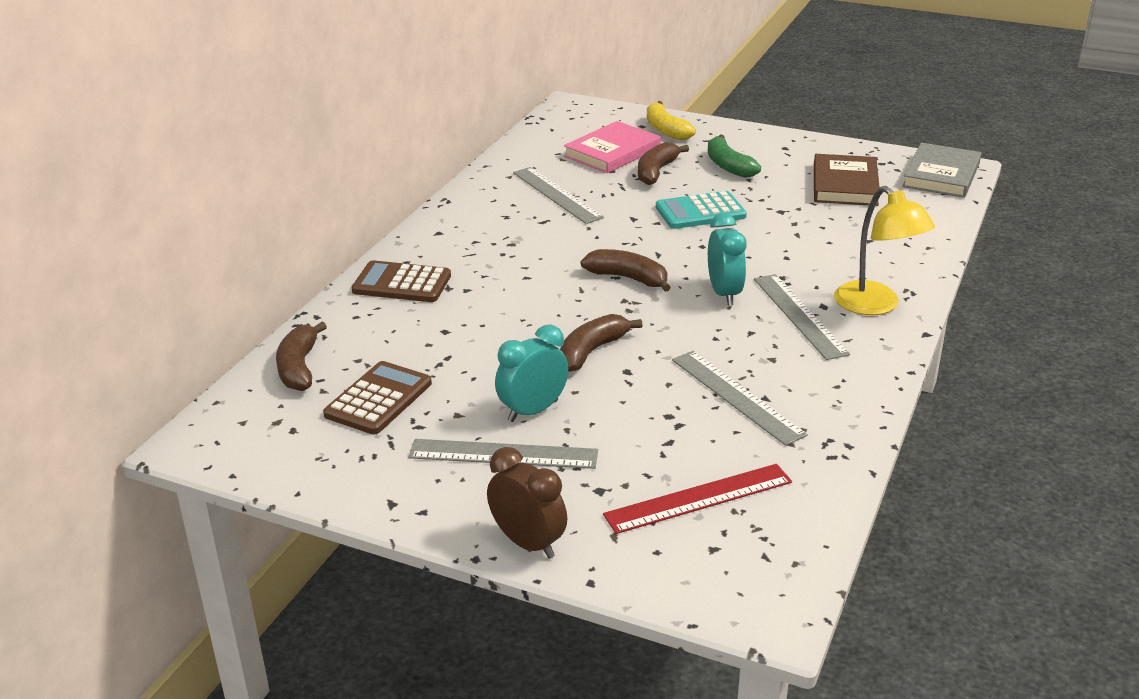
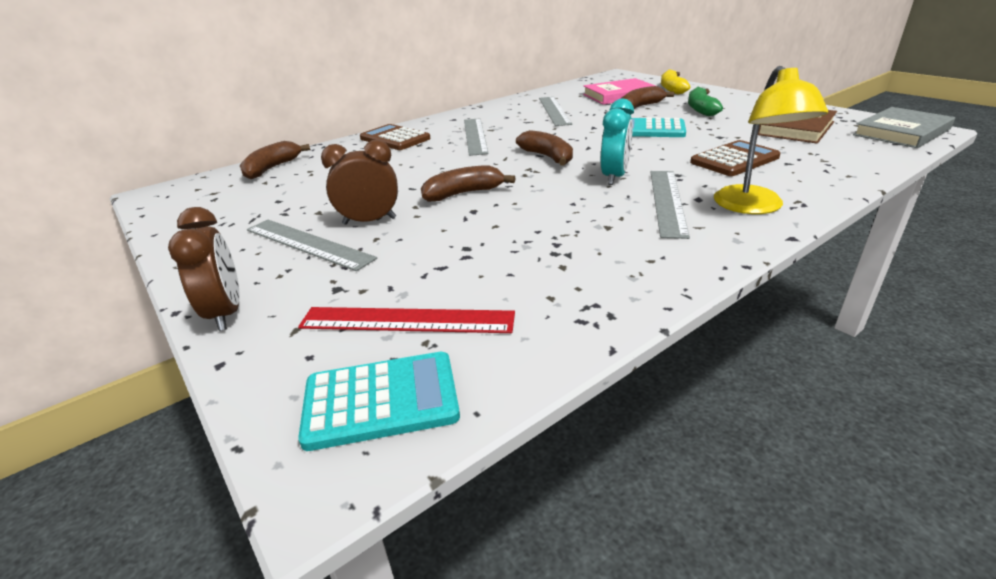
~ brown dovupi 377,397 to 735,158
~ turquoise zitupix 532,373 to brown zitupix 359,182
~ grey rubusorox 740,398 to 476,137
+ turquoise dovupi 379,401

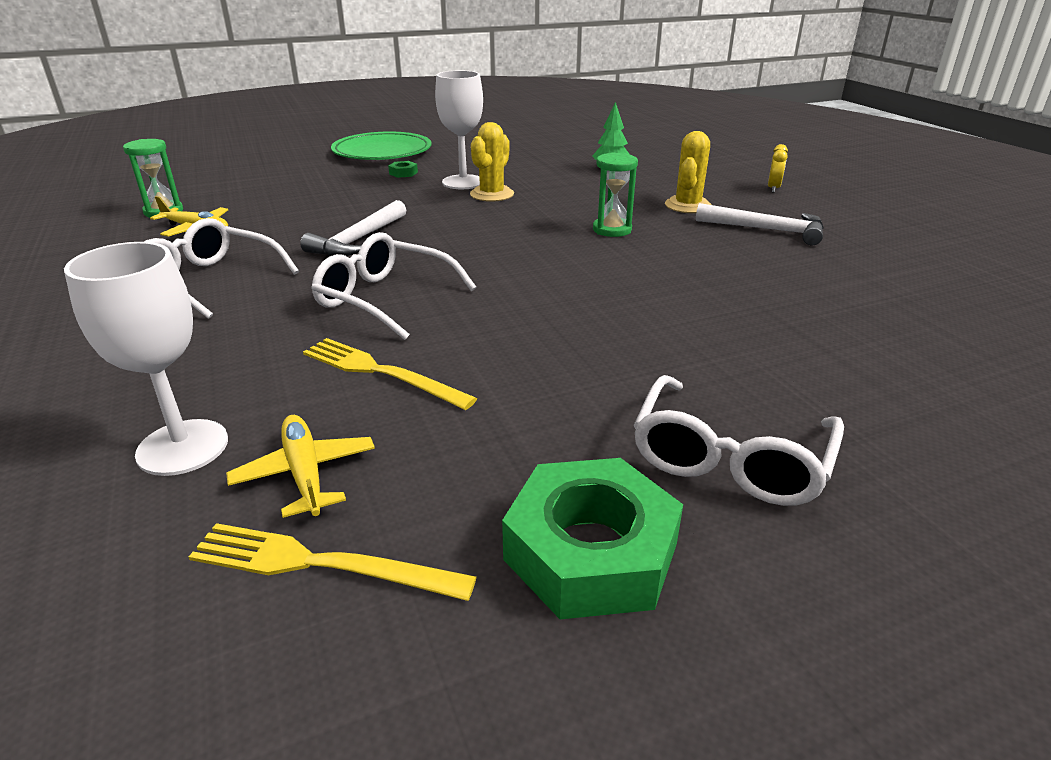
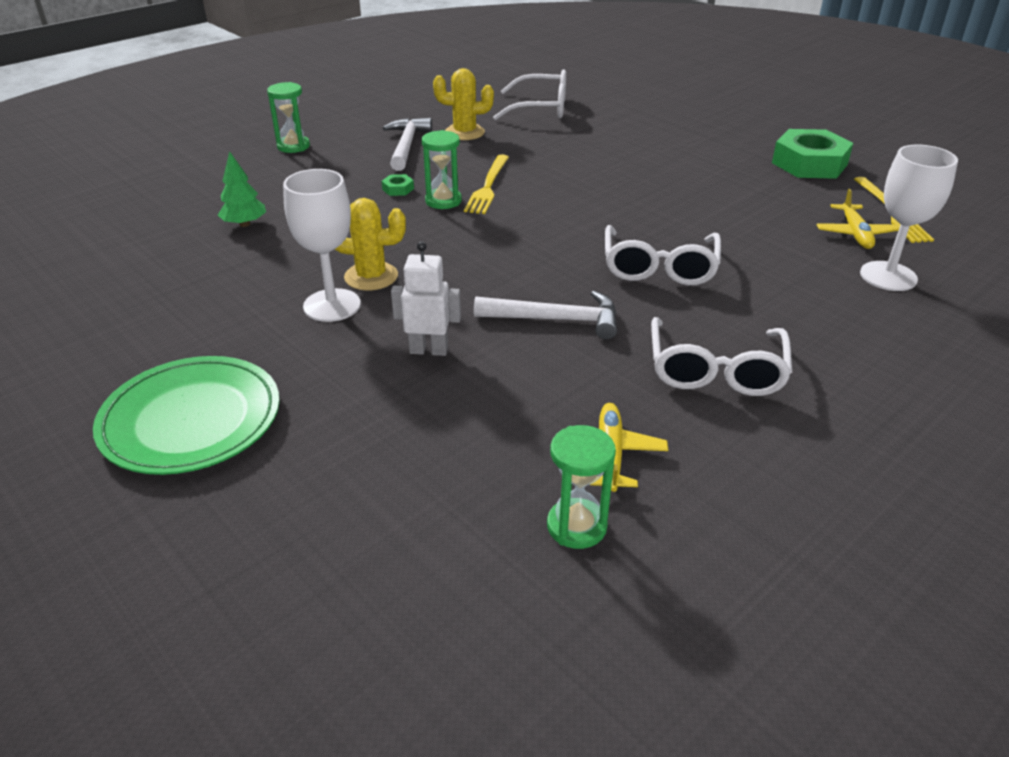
~ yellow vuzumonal 300,466 = 858,219 45 degrees counterclockwise
~ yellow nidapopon 390,374 to 486,184
~ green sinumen 403,169 to 398,185
~ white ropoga 739,440 to 529,94
~ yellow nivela 688,172 to 463,104
~ yellow zitupix 778,168 to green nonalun 288,117
+ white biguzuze 426,298

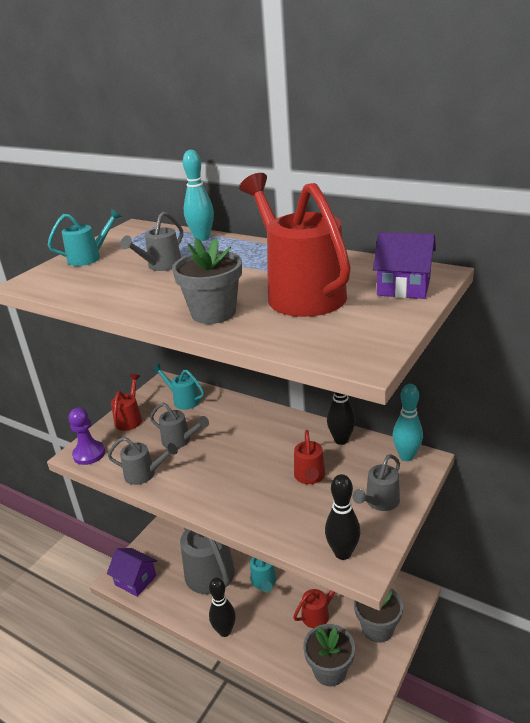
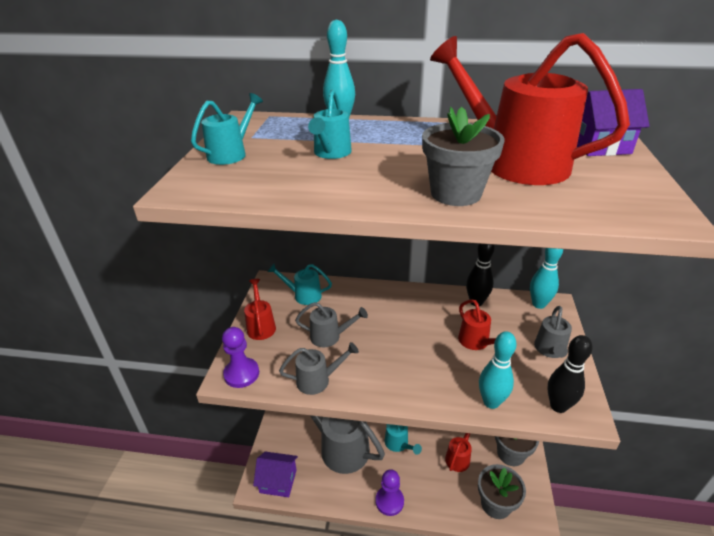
~ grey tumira 151,241 to turquoise tumira 330,124
~ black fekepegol 222,607 to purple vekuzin 389,492
+ turquoise fekepegol 498,370

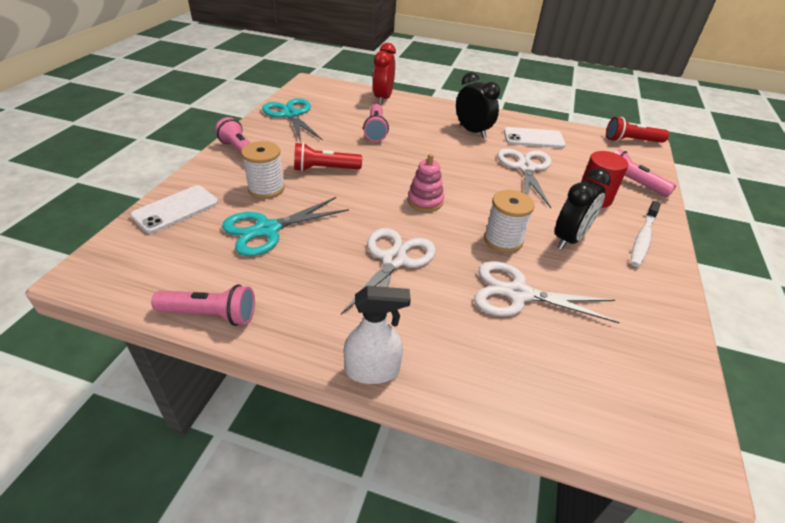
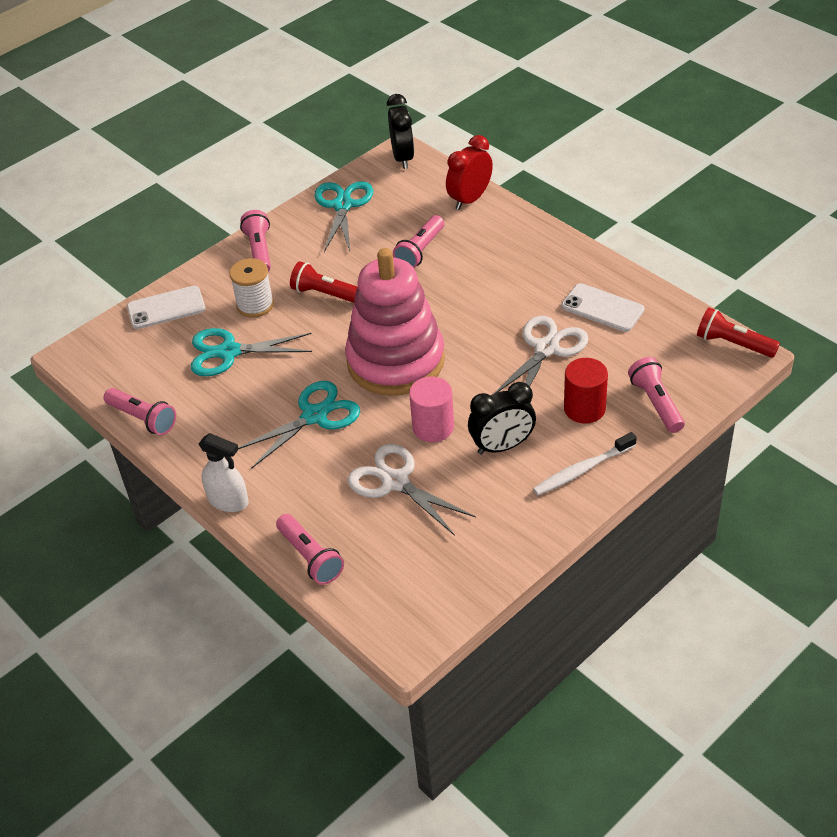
~ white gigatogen 388,271 to turquoise gigatogen 299,425
~ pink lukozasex 425,183 = 395,322 x2.47
~ black zitupix 478,105 to 400,131
~ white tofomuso 509,221 to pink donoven 431,409
+ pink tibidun 310,549

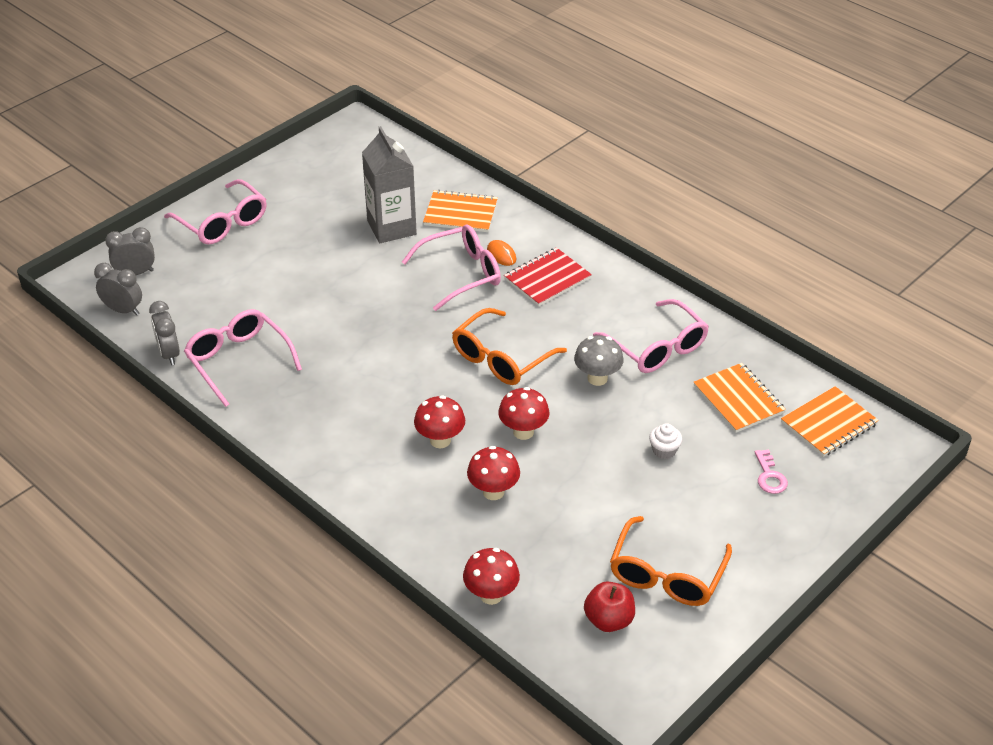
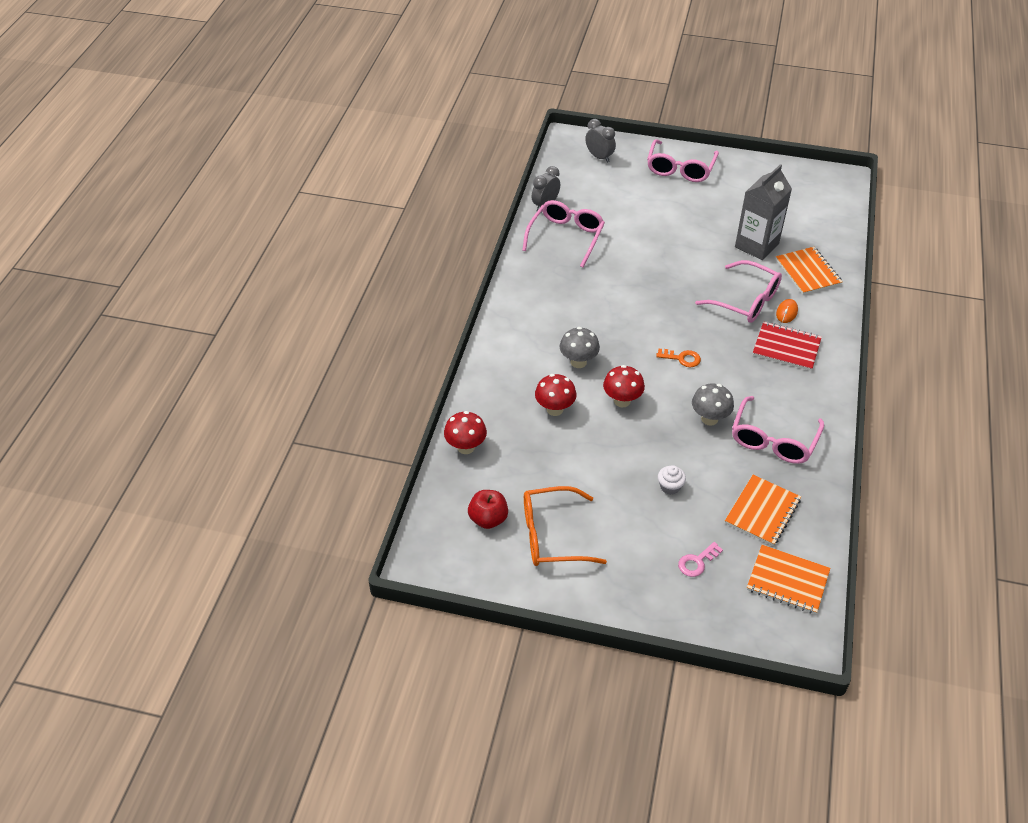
- grey zitupix 118,289
~ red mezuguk 439,421 to grey mezuguk 580,347
~ orange ropoga 509,346 to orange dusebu 678,358

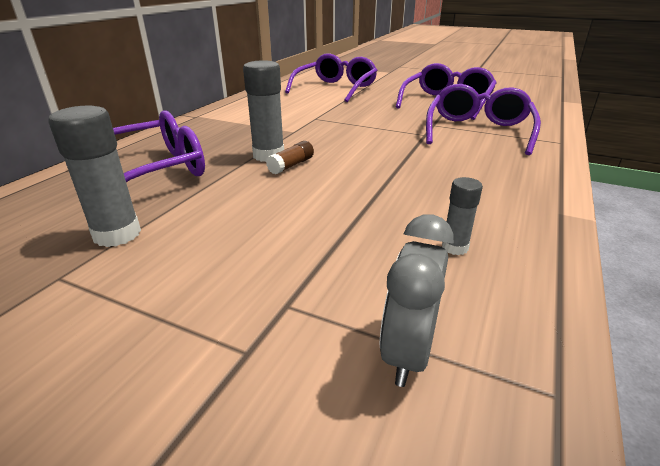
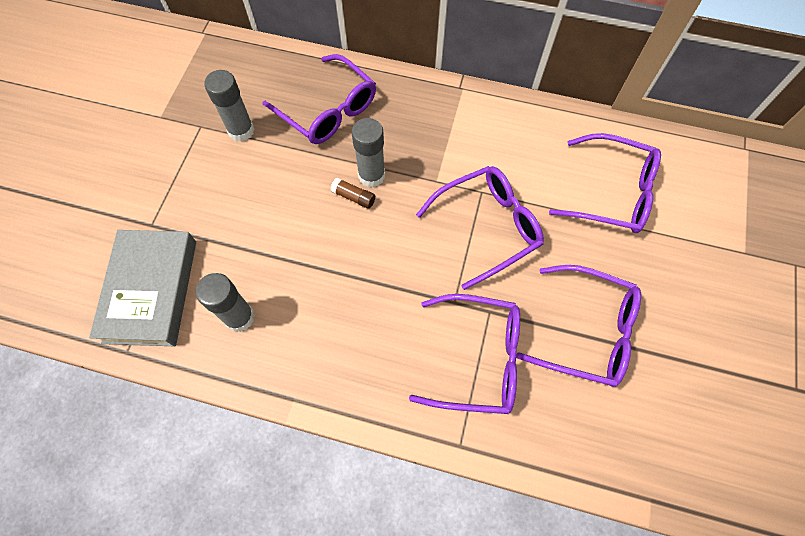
~ grey zitupix 417,300 to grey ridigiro 142,288
~ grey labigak 462,216 = 225,302 x1.79
+ purple ropoga 480,228

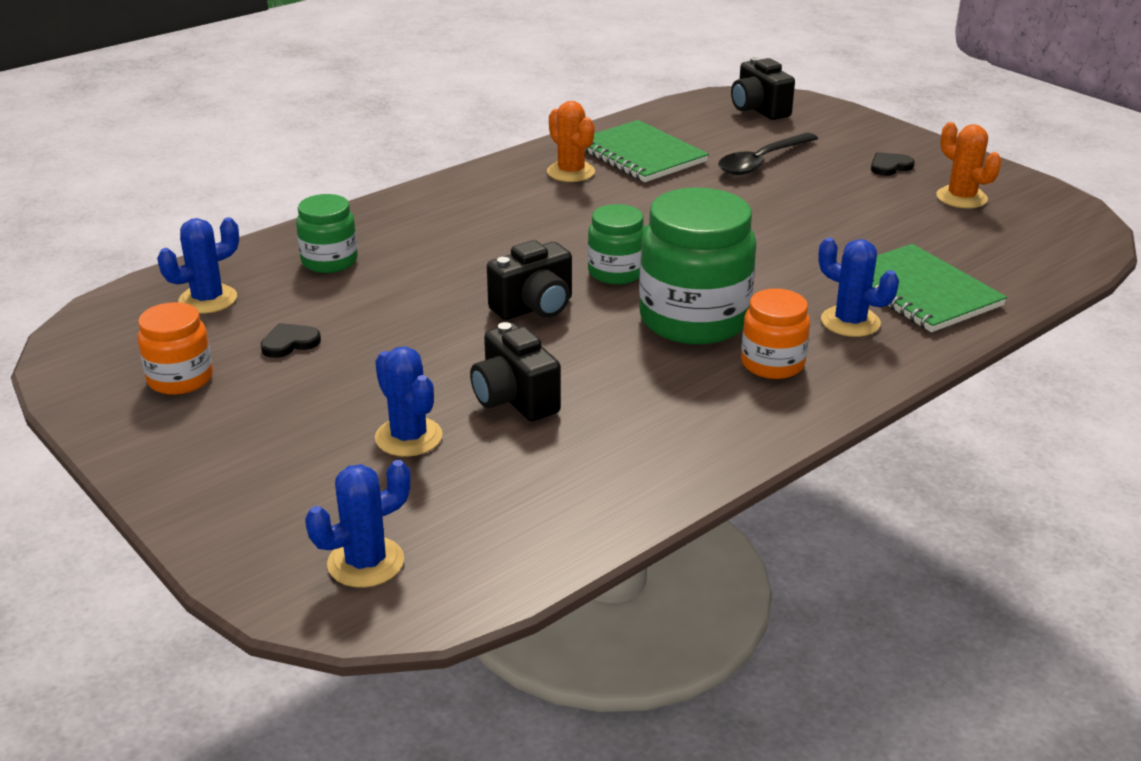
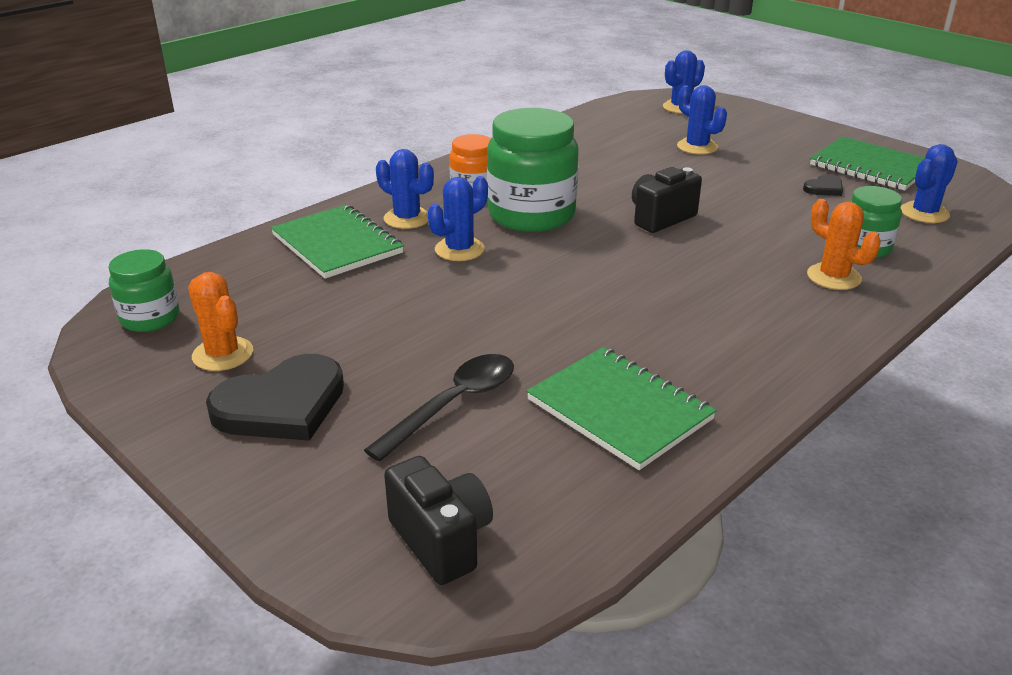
~ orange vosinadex 175,348 to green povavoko 867,164
- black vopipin 515,371
~ orange nivela 571,141 to 844,244
~ green vosinadex 616,244 to 144,290
~ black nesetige 893,164 = 275,397 x2.15
+ blue nivela 458,218

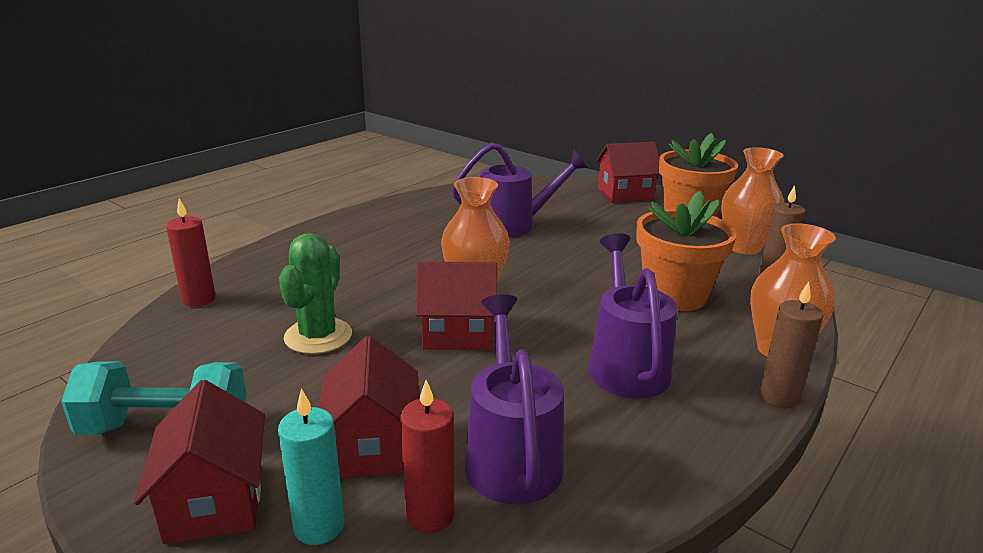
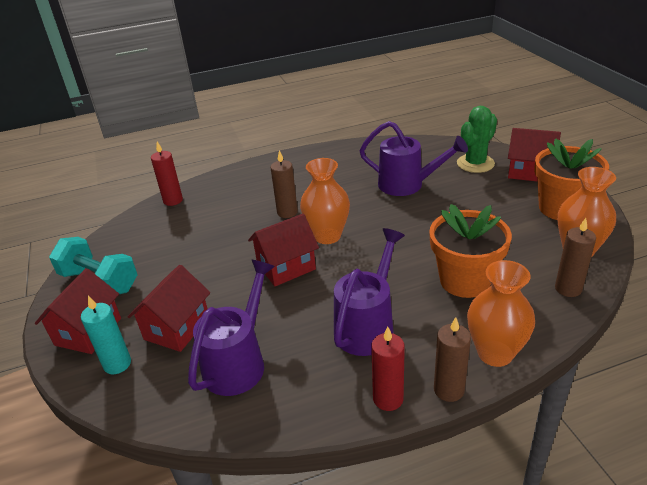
~ green nivela 315,293 to 477,139
~ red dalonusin 427,456 to 388,369
~ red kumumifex 456,305 = 283,250 60 degrees counterclockwise
+ brown dalonusin 284,184

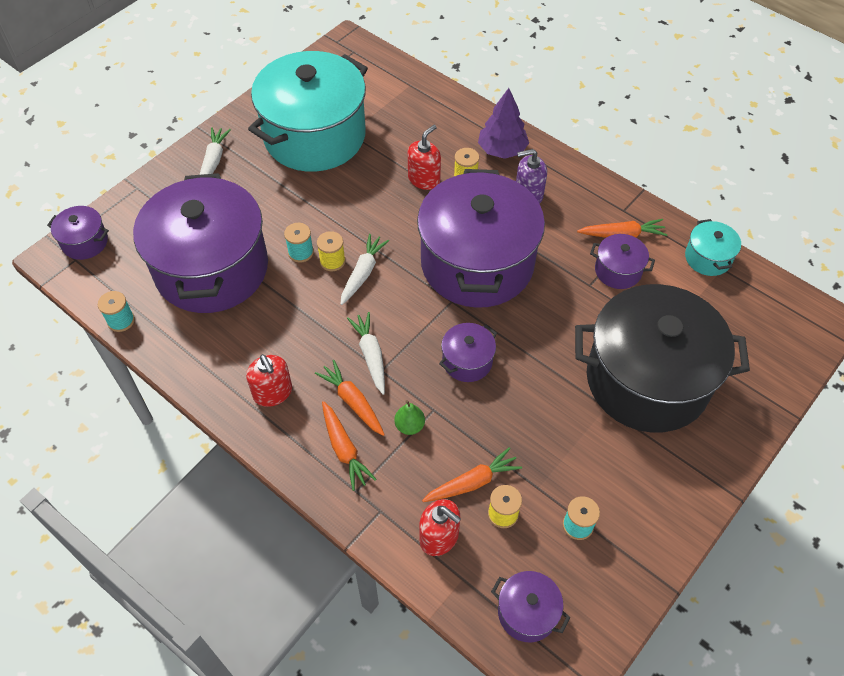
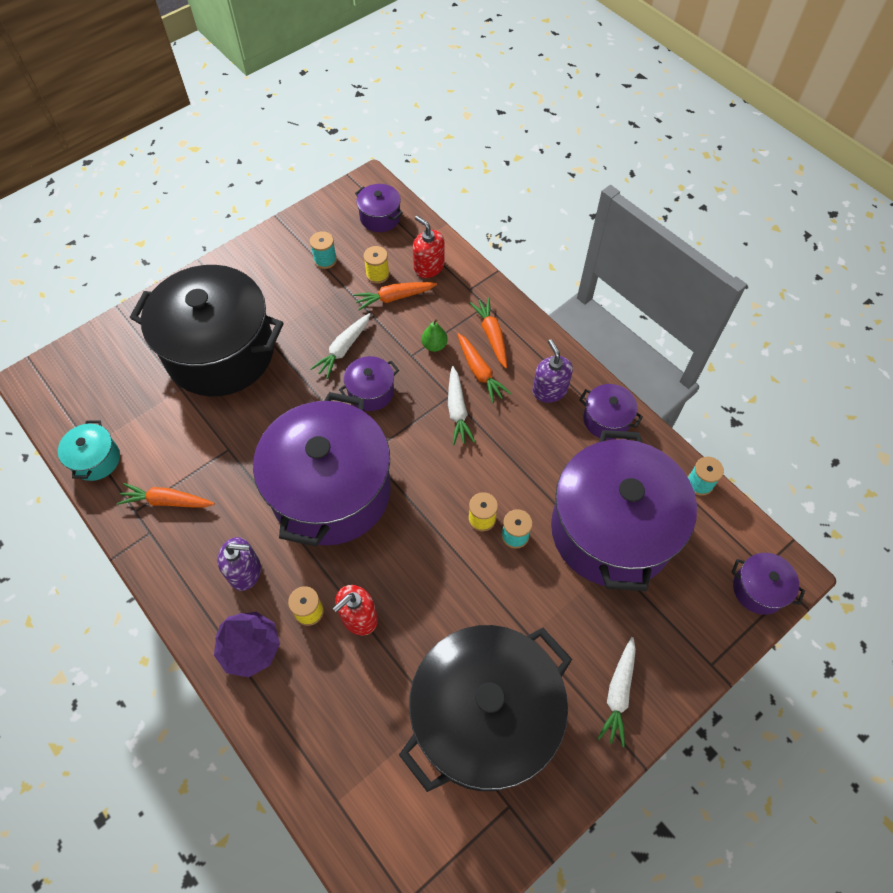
~ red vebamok 269,380 to purple vebamok 552,371
~ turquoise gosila 308,111 to black gosila 485,708
~ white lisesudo 364,269 to 340,346
~ purple gosila 622,261 to 611,412

